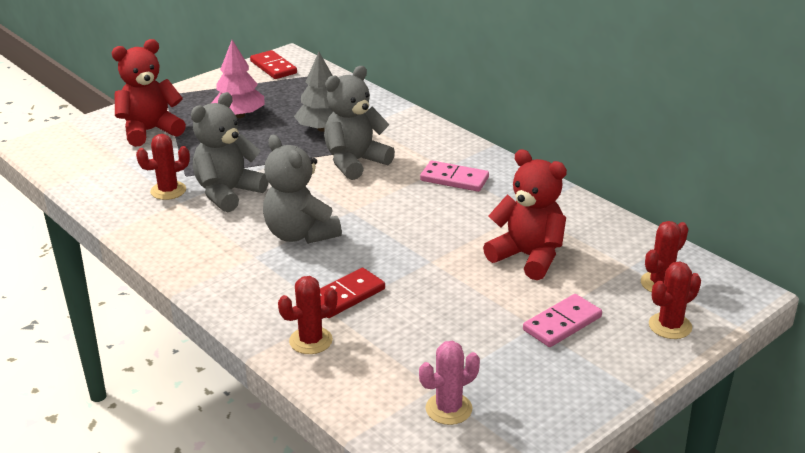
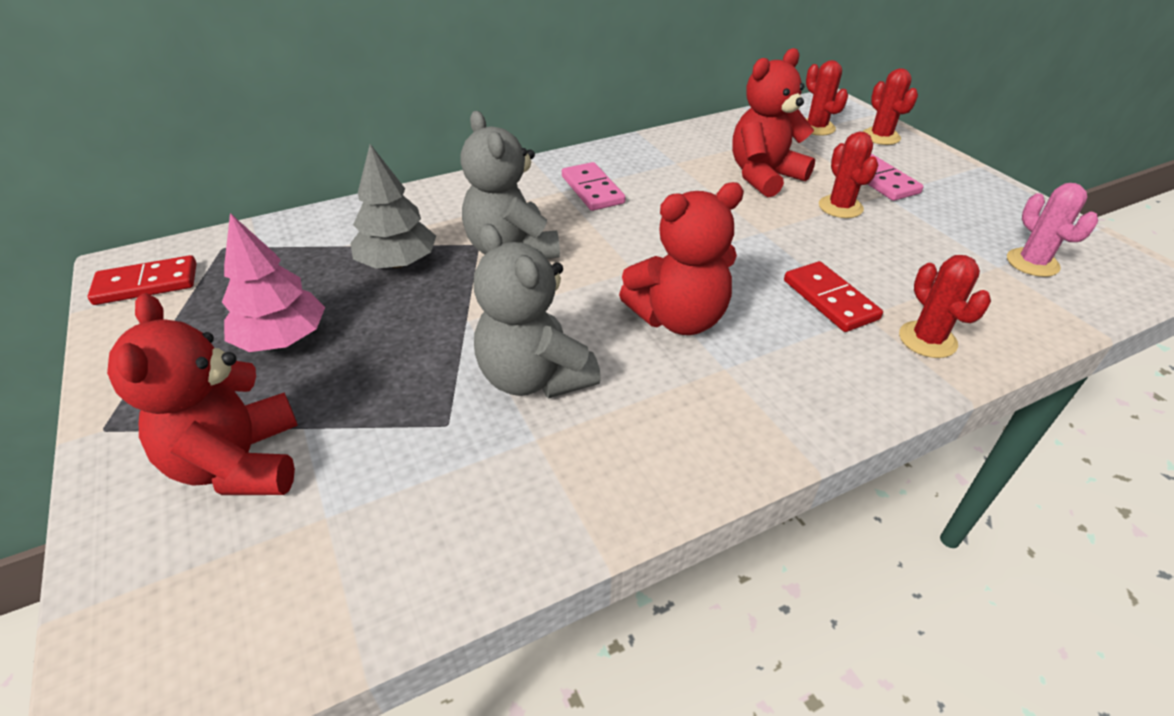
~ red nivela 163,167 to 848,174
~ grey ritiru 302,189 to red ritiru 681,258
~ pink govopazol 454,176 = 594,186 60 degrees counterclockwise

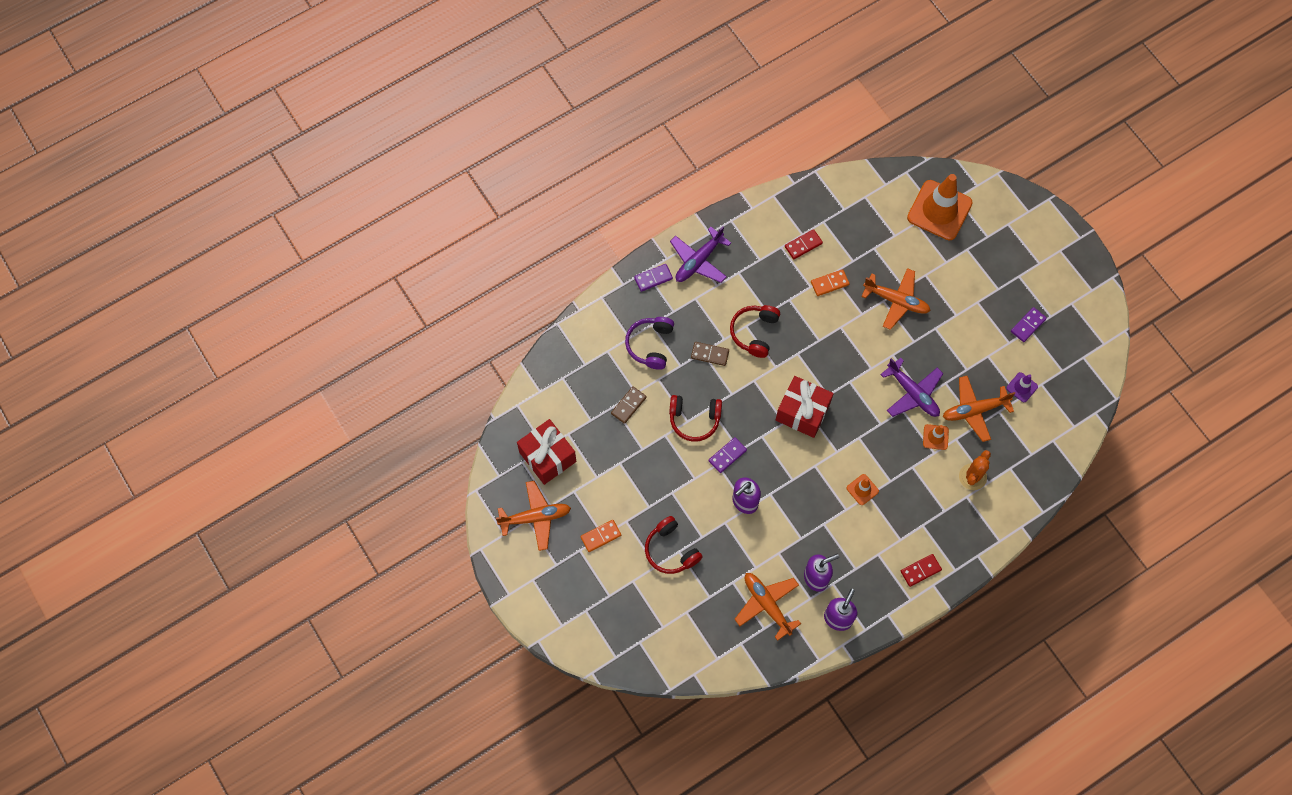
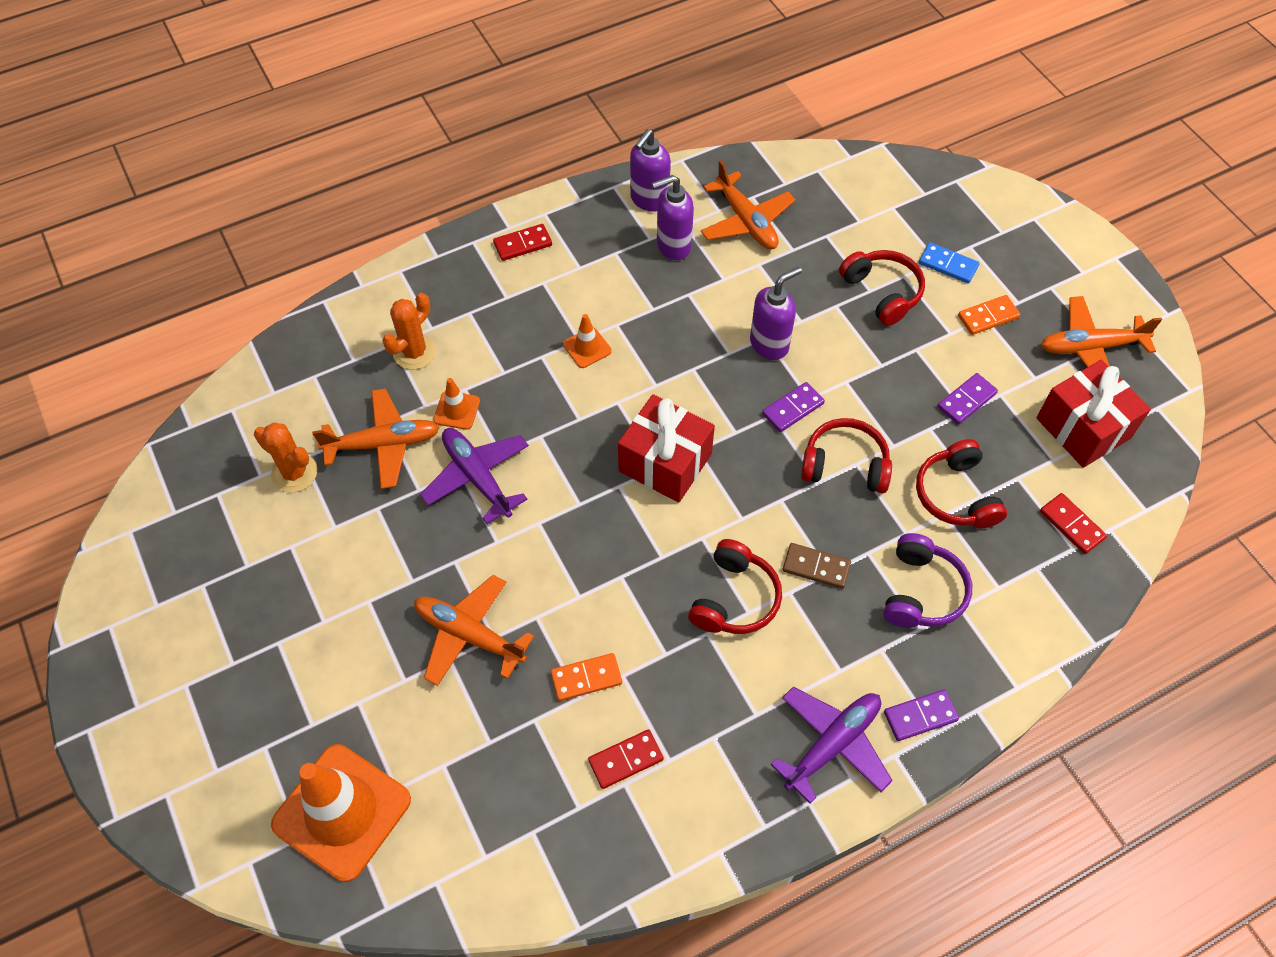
~ brown govopazol 629,405 to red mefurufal 961,484
~ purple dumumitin 1022,387 to orange nivela 285,457
~ purple govopazol 1029,324 to 968,399
+ blue govopazol 949,263
+ red govopazol 1073,523

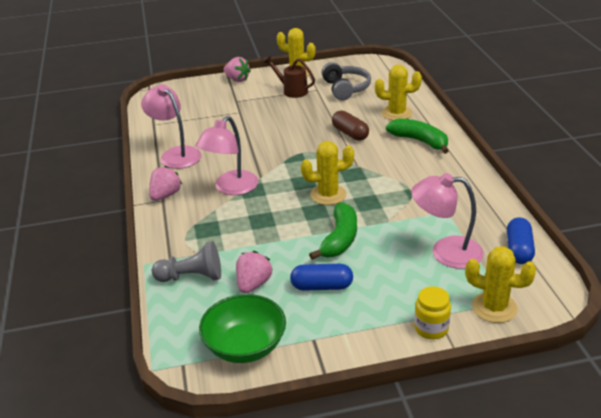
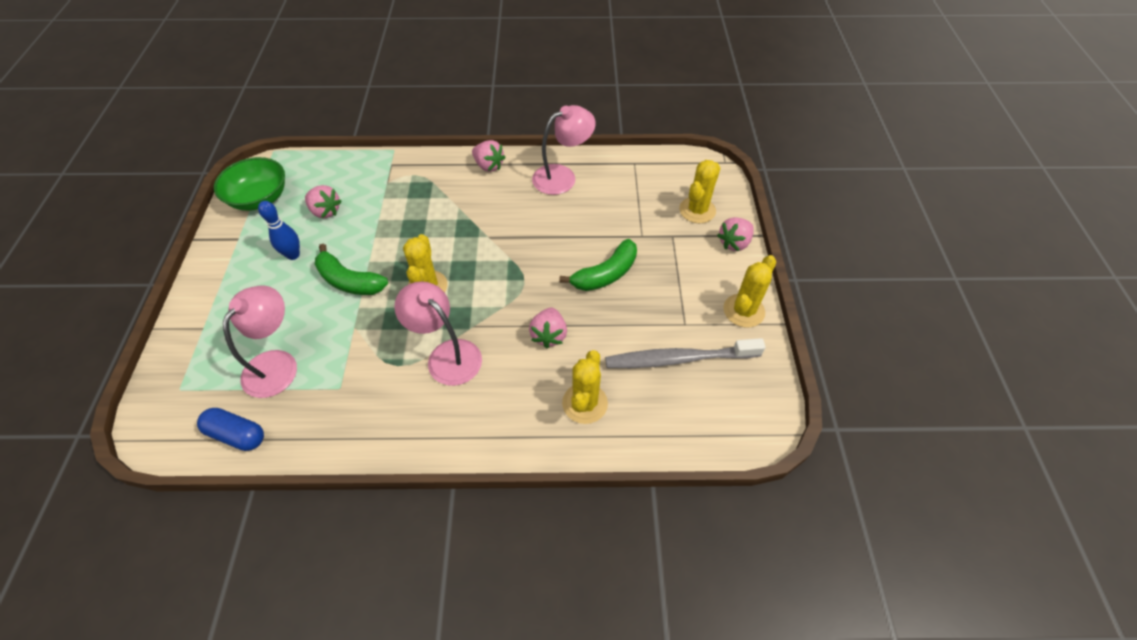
- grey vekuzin 186,261
~ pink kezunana 226,155 to 438,333
- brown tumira 289,77
~ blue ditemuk 321,277 to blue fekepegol 279,230
~ grey mefurufal 346,81 to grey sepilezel 685,353
~ brown ditemuk 350,125 to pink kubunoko 548,327
~ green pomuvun 417,136 to 598,265
- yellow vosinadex 432,312
~ yellow nivela 500,284 to 699,191

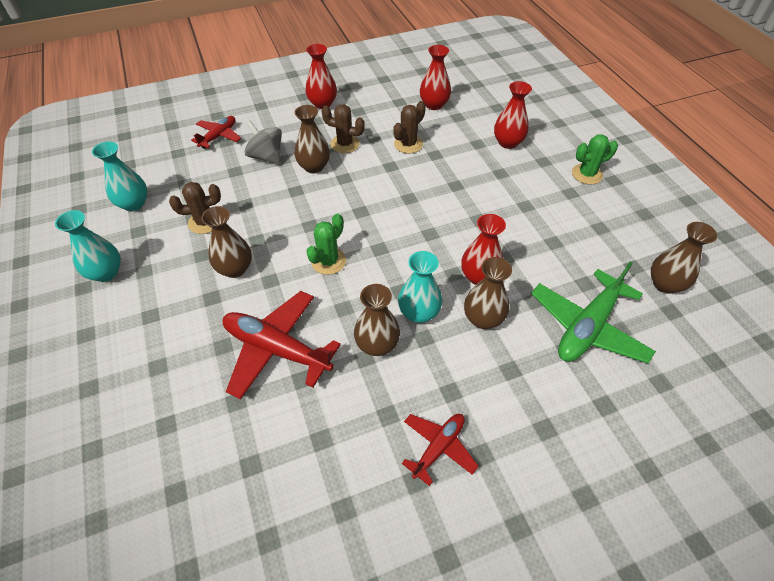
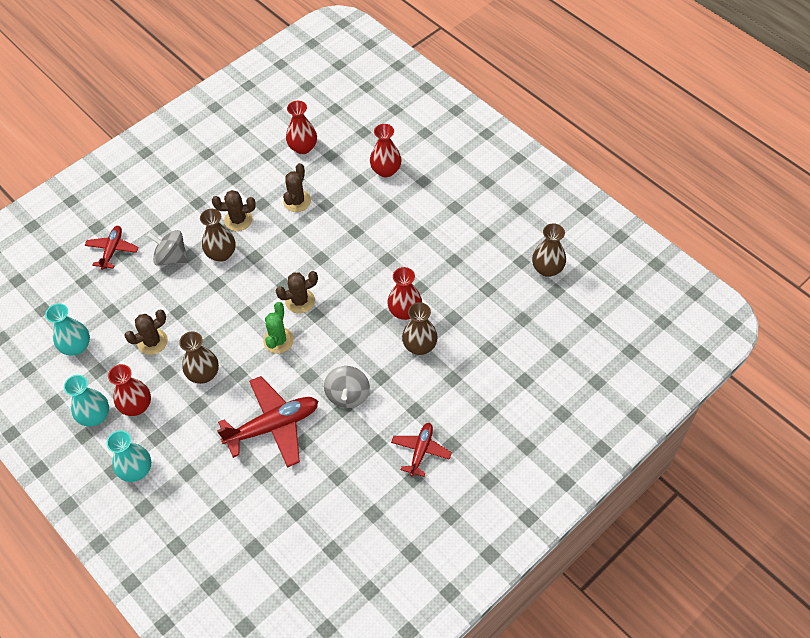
~ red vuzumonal 282,345 = 267,422 150 degrees clockwise
~ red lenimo 321,76 to 129,390
~ brown lenimo 377,320 to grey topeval 347,387
~ turquoise lenimo 420,287 to 128,456
- green vuzumonal 593,312
- green nivela 595,159
+ brown nivela 297,292

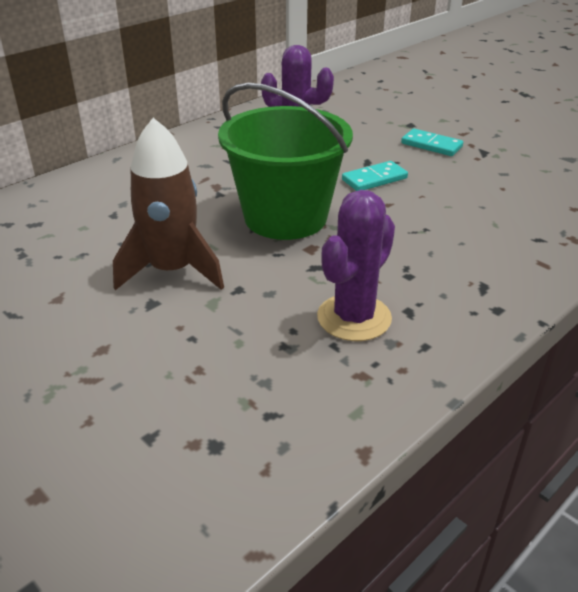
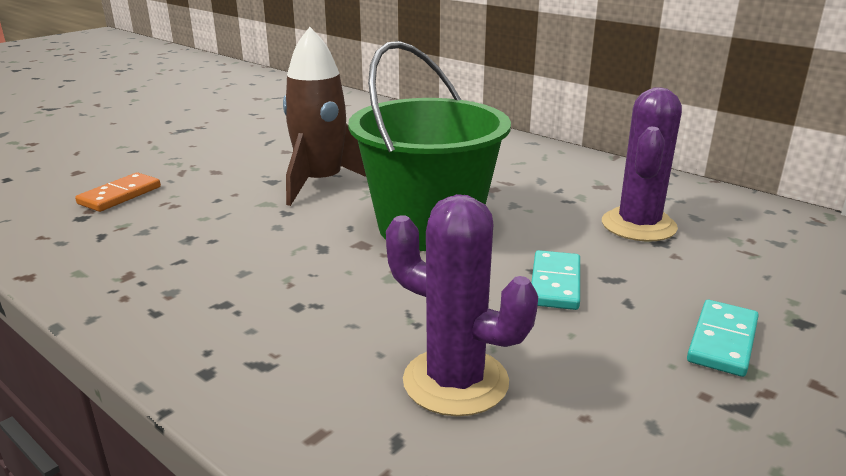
~ purple nivela 356,265 to 462,305
~ turquoise govopazol 375,176 = 555,280 45 degrees clockwise
+ orange govopazol 118,192

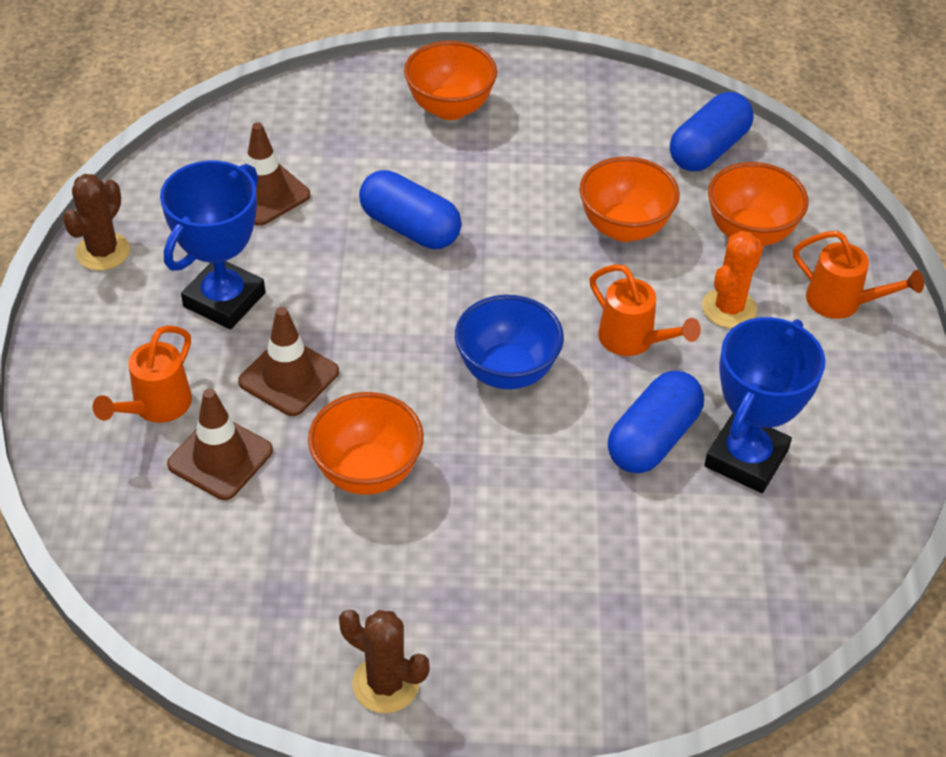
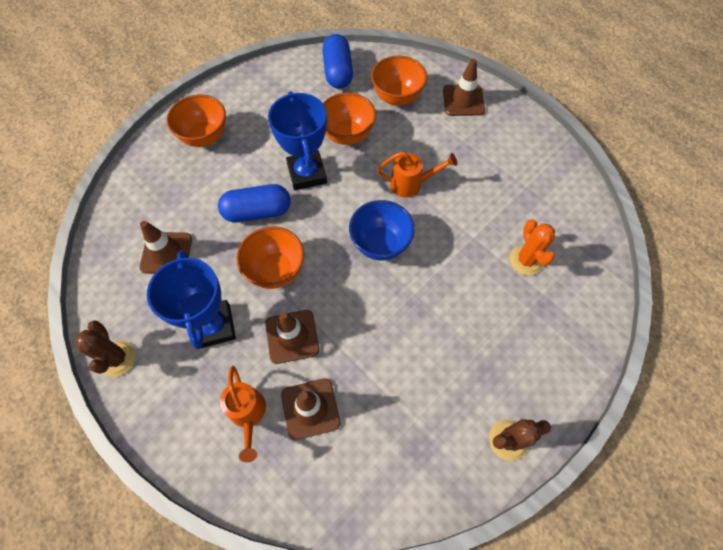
~ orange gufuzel 366,443 to 270,257
- blue ditemuk 656,422
~ orange nivela 732,279 to 532,247
~ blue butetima 764,405 to 297,140
~ orange tumira 858,275 to brown dumumitin 464,87

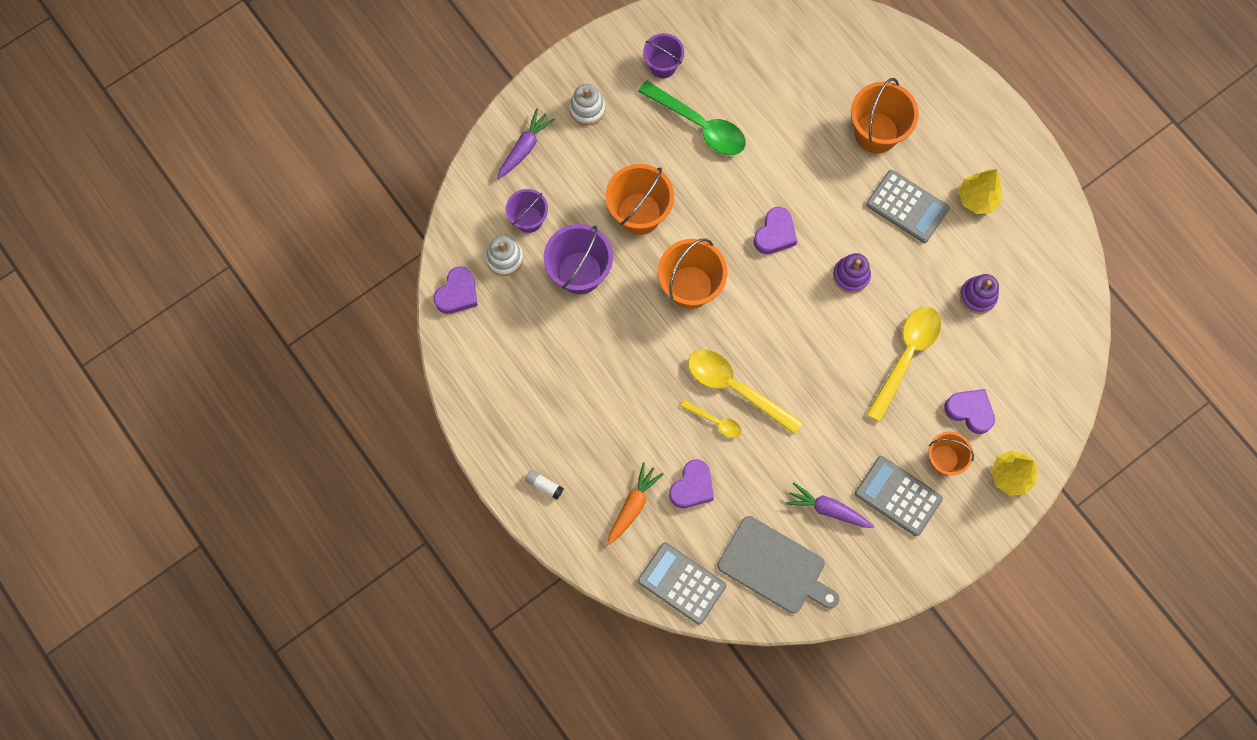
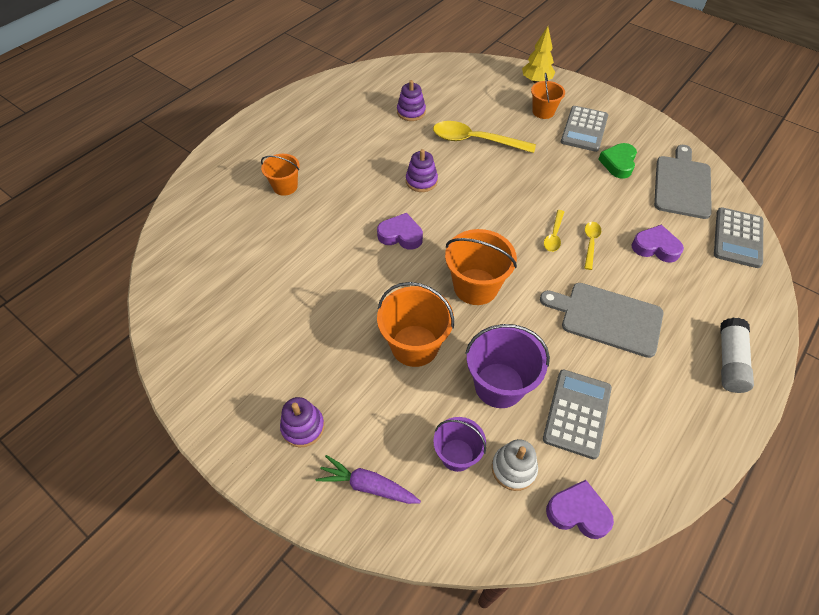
~ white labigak 544,484 = 737,355 x1.85
~ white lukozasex 587,105 to purple lukozasex 302,422
- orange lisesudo 635,503
- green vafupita 692,117
- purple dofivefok 663,55
~ yellow vafupita 745,392 = 554,231 x0.51
~ purple lisesudo 830,505 to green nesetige 617,161
~ orange dofivefok 885,115 = 280,175 x0.63
~ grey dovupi 908,206 to 577,415
- purple nesetige 969,411
- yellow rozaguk 980,191
+ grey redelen 602,320

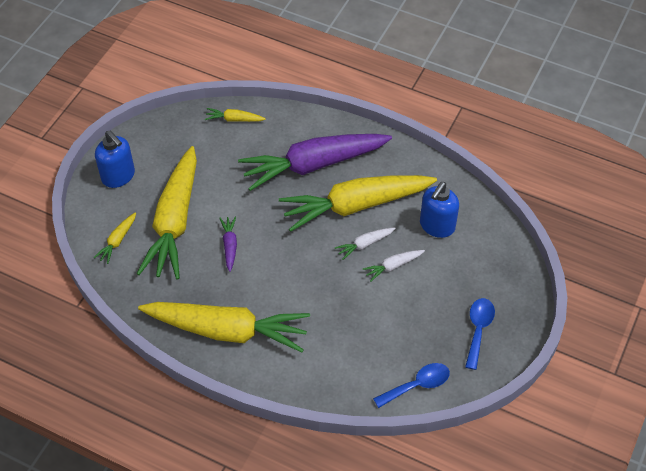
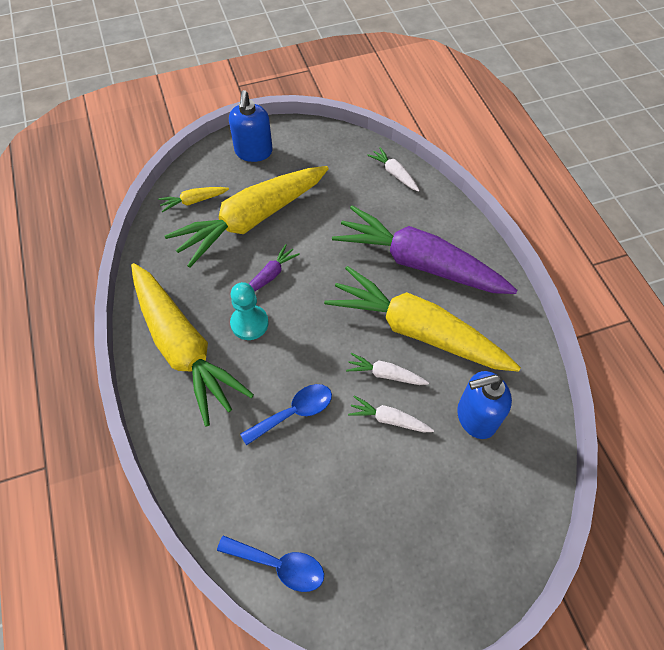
~ yellow lisesudo 235,115 to white lisesudo 393,169
~ blue vafupita 480,334 to 286,415
+ turquoise vekuzin 249,311

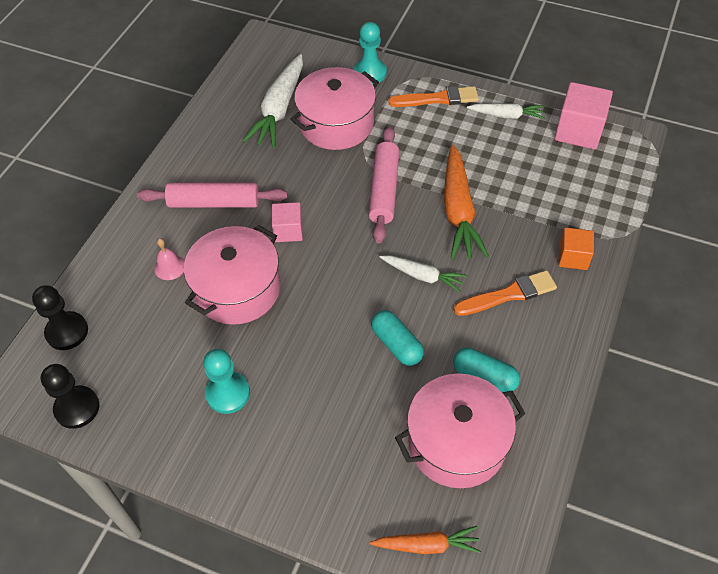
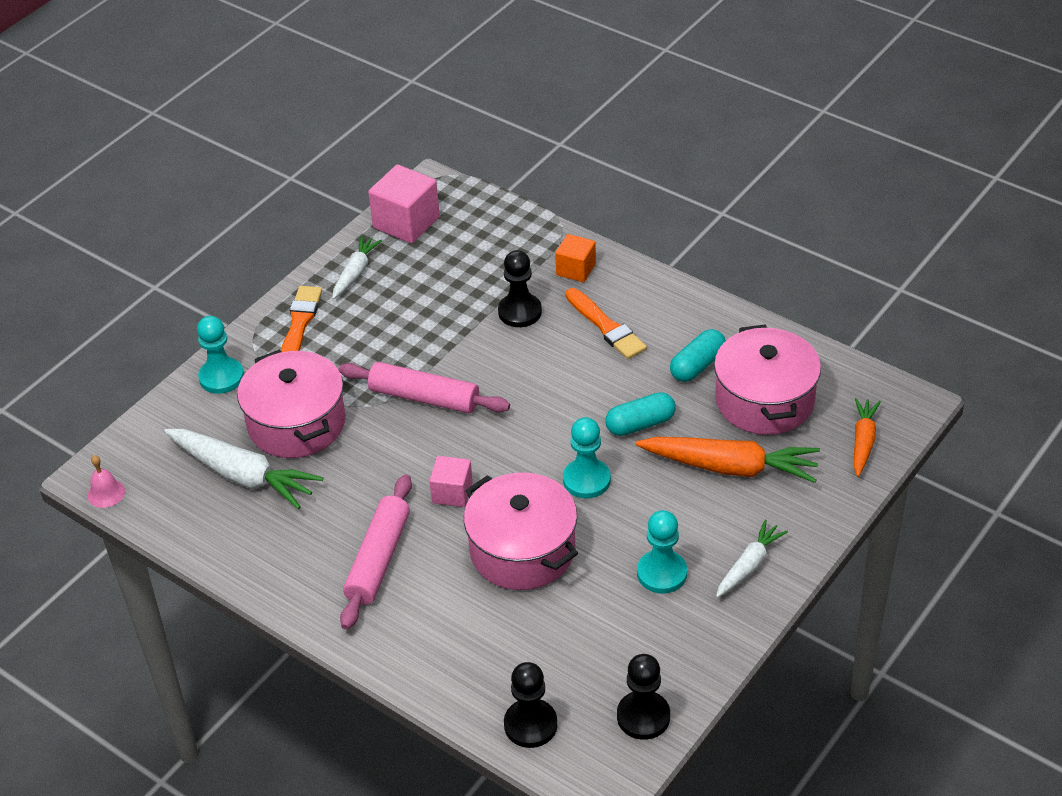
~ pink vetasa 169,259 to 106,481
~ white lisesudo 423,273 to 752,559
~ orange lisesudo 466,202 to 727,460
~ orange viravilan 505,293 = 606,323 150 degrees clockwise
+ black vekuzin 520,288
+ turquoise vekuzin 587,457

